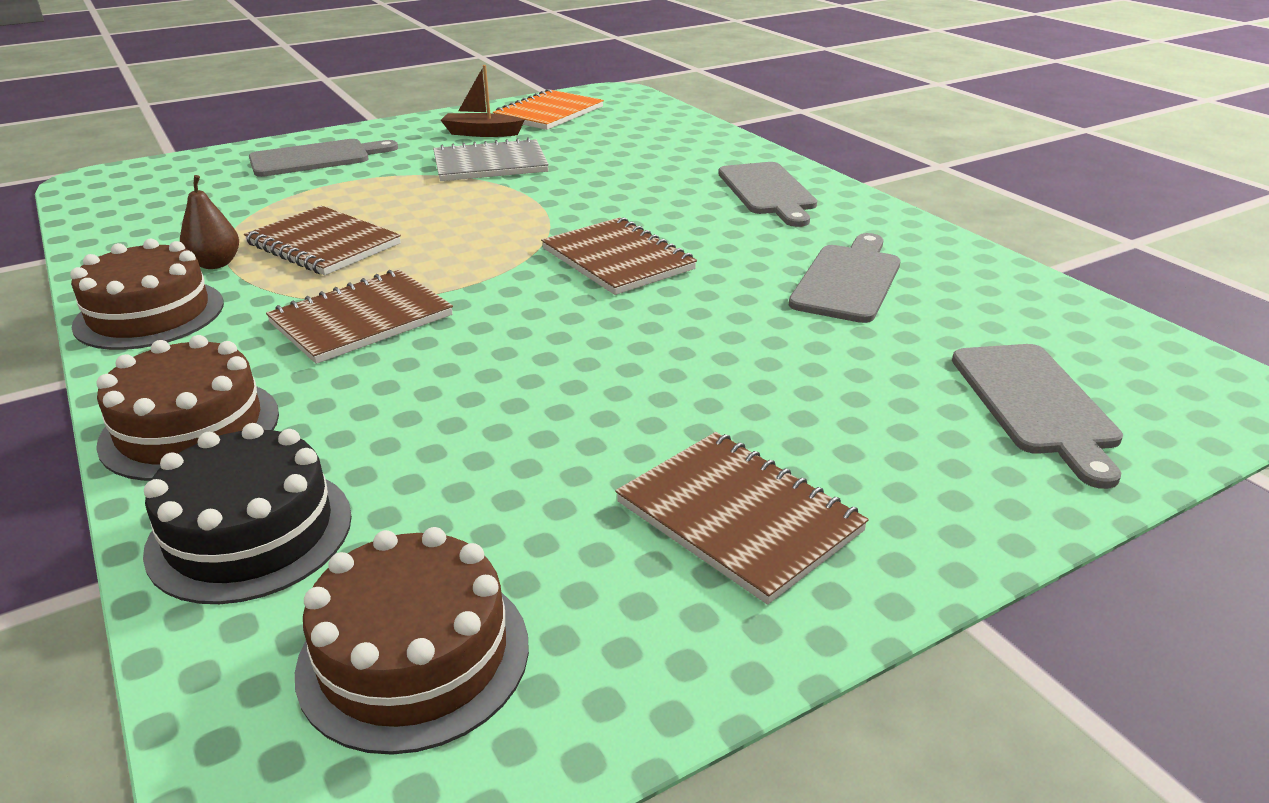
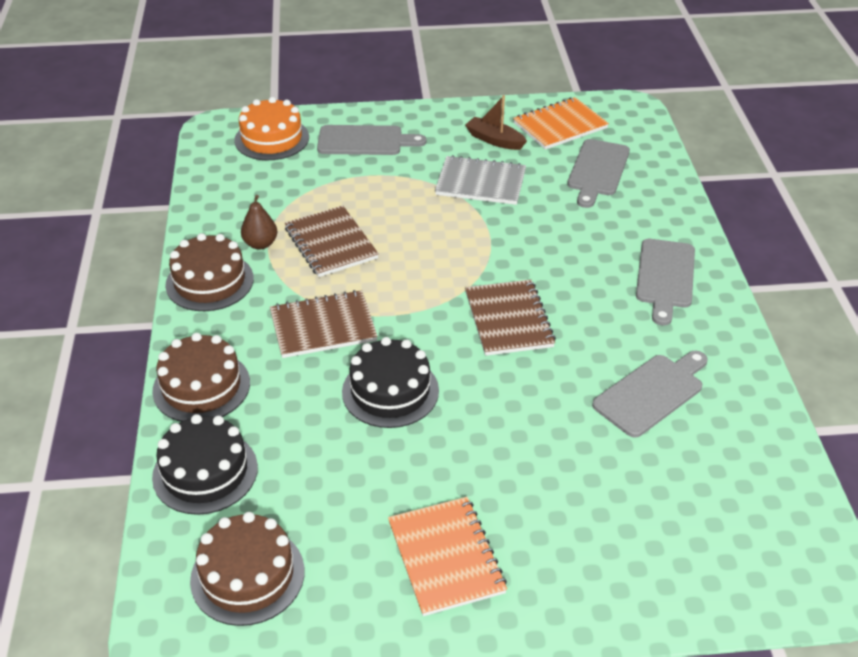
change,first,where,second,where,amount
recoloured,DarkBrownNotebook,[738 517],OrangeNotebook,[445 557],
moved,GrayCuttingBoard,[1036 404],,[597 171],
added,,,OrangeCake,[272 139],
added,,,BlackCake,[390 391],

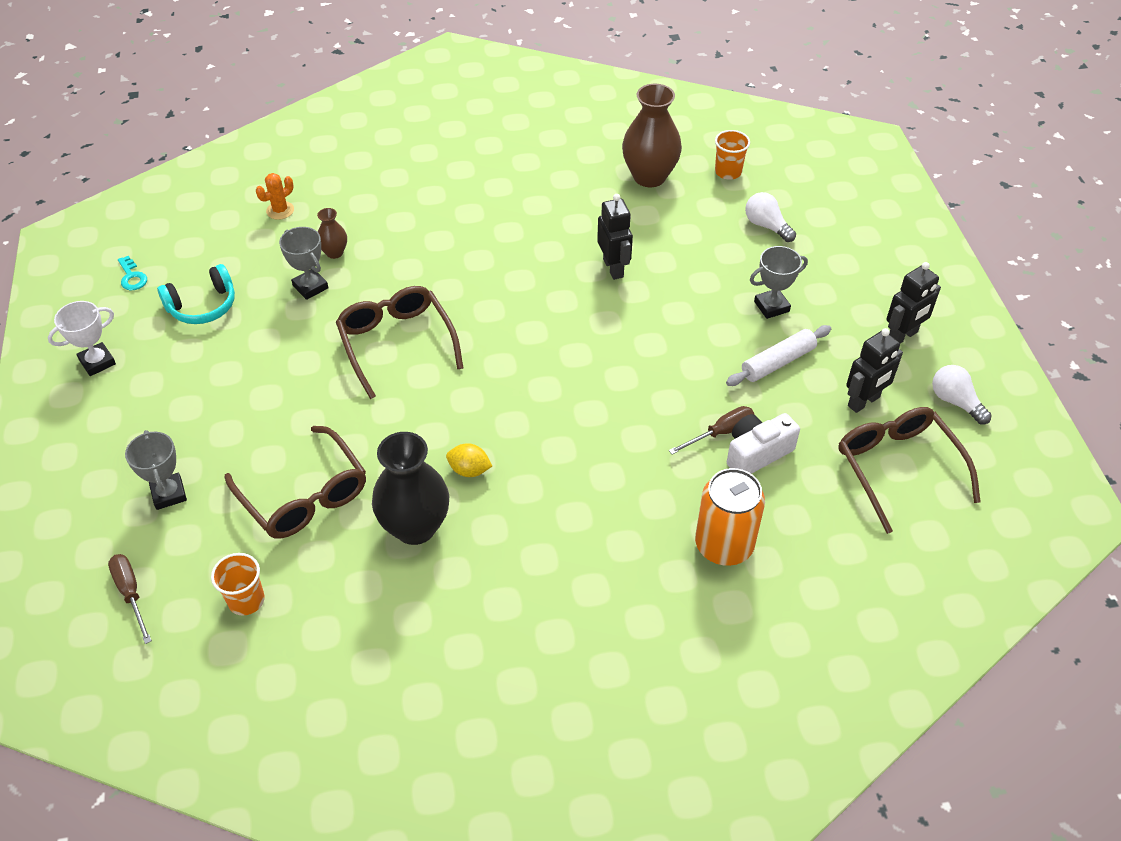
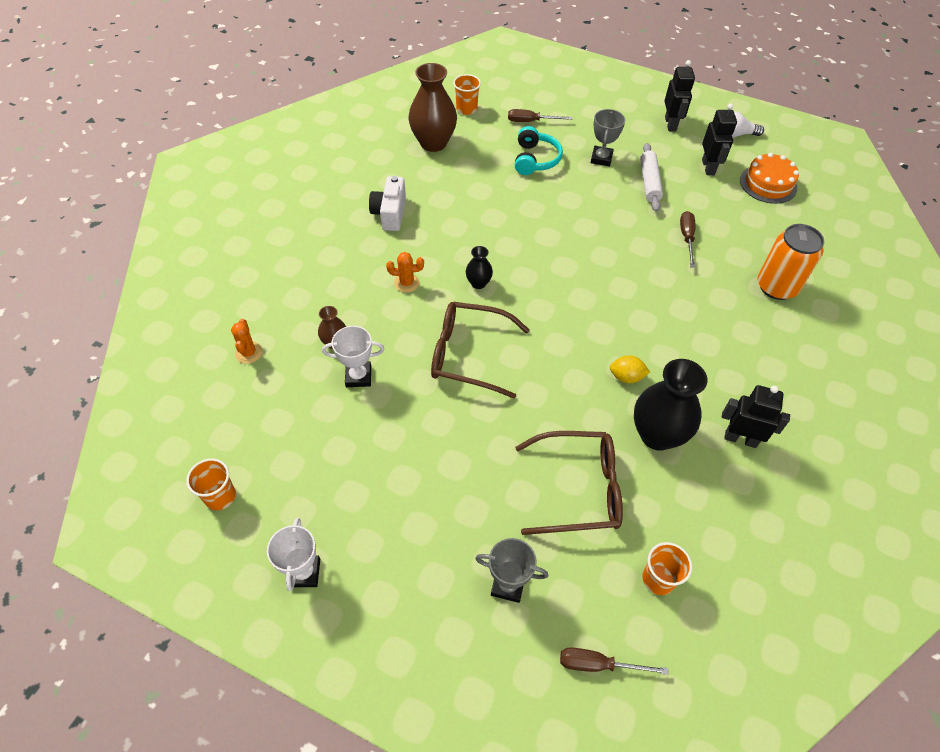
change,first,where,second,where,amount
replaced,TealLatchkey,[132 277],OrangeCup,[220 496],
moved,TealOverEarHeadphones,[203 306],,[535 159],
recoloured,GrayAwardCup,[310 287],WhiteAwardCup,[358 376],
turned,YellowToyLemon,[469 470],,[626 377],45 degrees clockwise
moved,BlackToyRobot,[613 268],,[740 439],
moved,WhiteCamera,[757 453],,[390 213],
replaced,WhiteLightBulb,[766 226],DarkBrownFlatScrewdriver,[531 121],
replaced,DarkBrownEyeglasses,[898 469],OrangeCake,[768 184],
added,,,OrangePricklyPlant,[406 283],
added,,,BlackVase,[478 283],

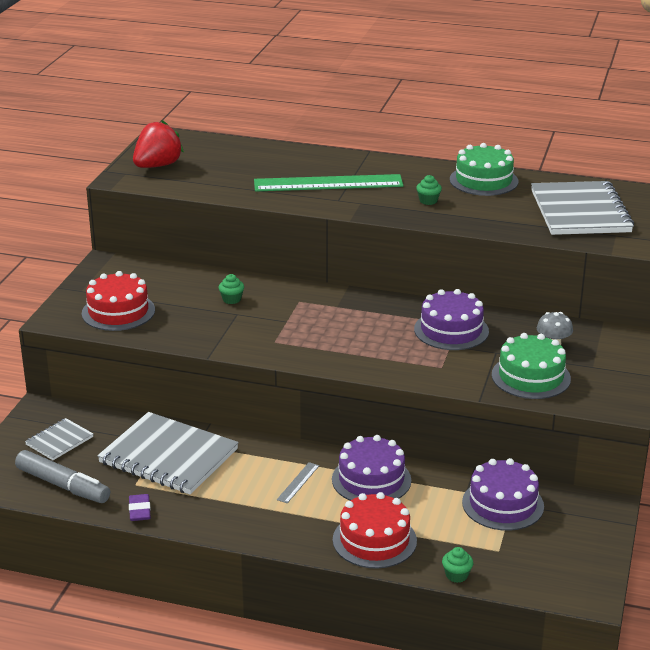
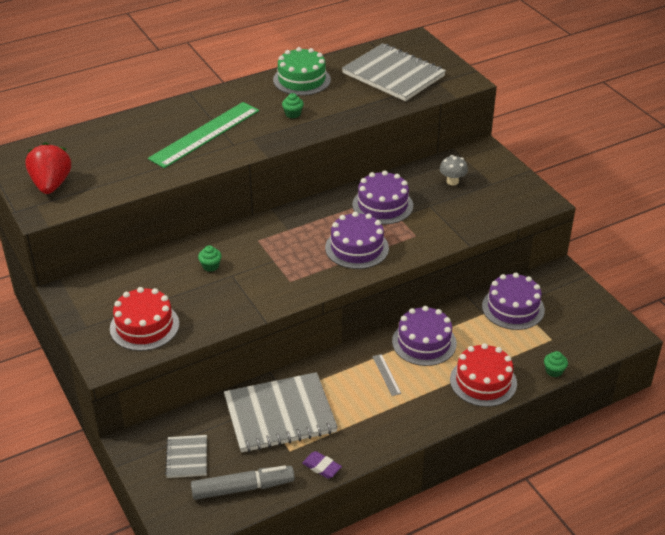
change,first,where,second,where,amount
removed,EmeraldCake,[531 377],,,
added,,,VioletCake,[357 248],

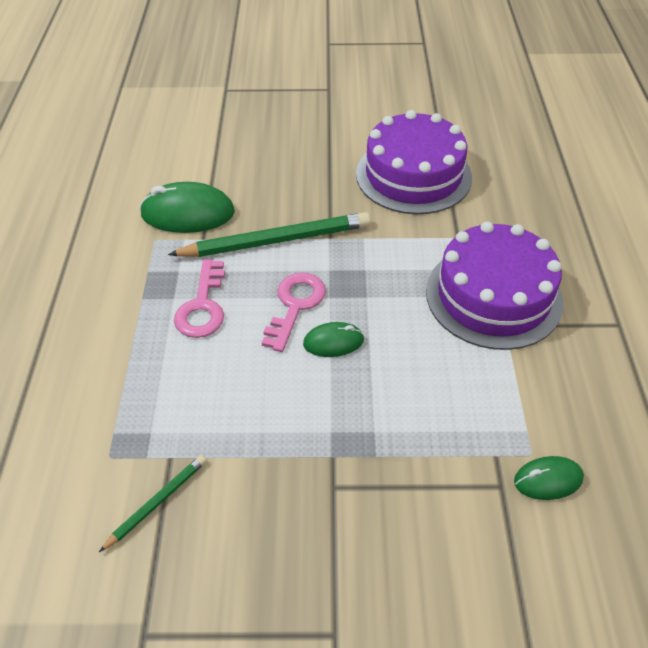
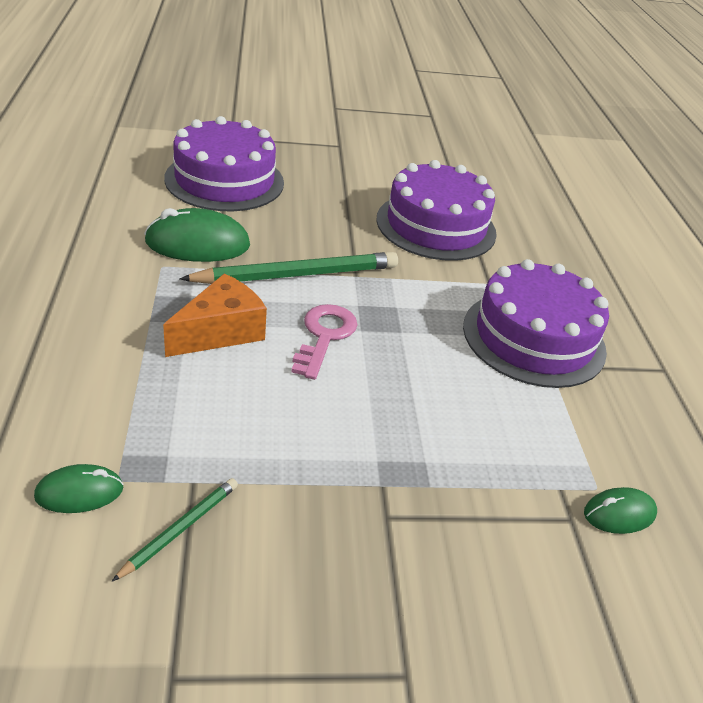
change,first,where,second,where,amount
replaced,RosePinkLatchkey,[202 306],OrangeCheese,[221 332],
moved,EmeraldPcMouse,[333 342],,[79 492],
added,,,VioletCake,[224 180],

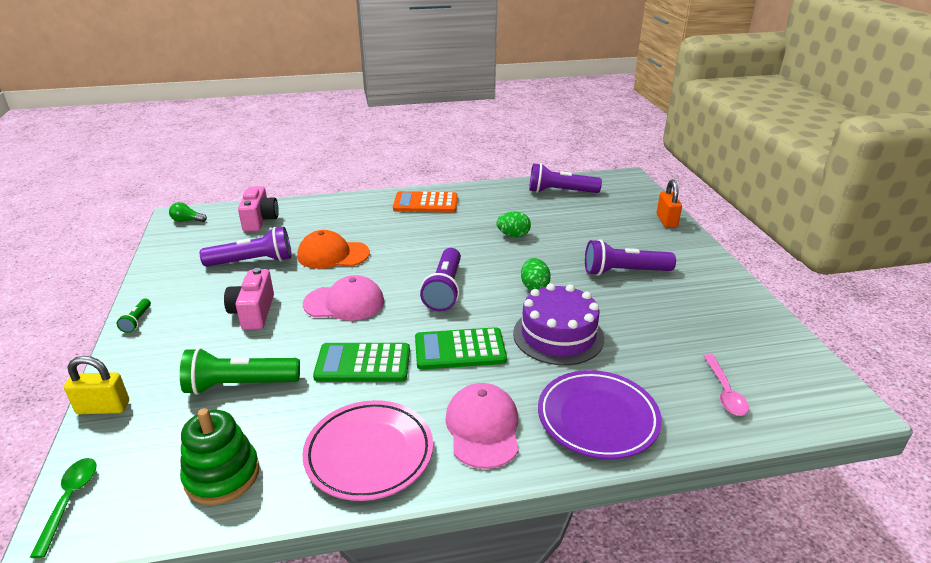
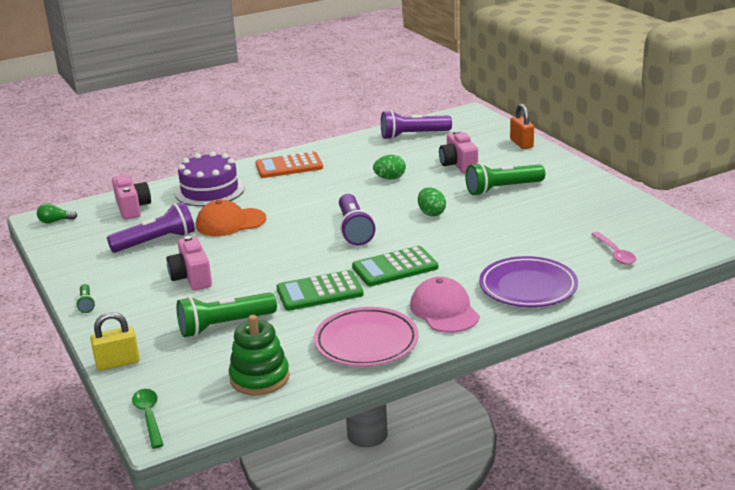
change,first,where,second,where,amount
removed,RosePinkPeakedCap,[344 303],,,
moved,VioletCake,[558 335],,[209 190],
recoloured,VioletTorch,[624 272],EmeraldTorch,[502 189],
added,,,RosePinkCamera,[458 164],

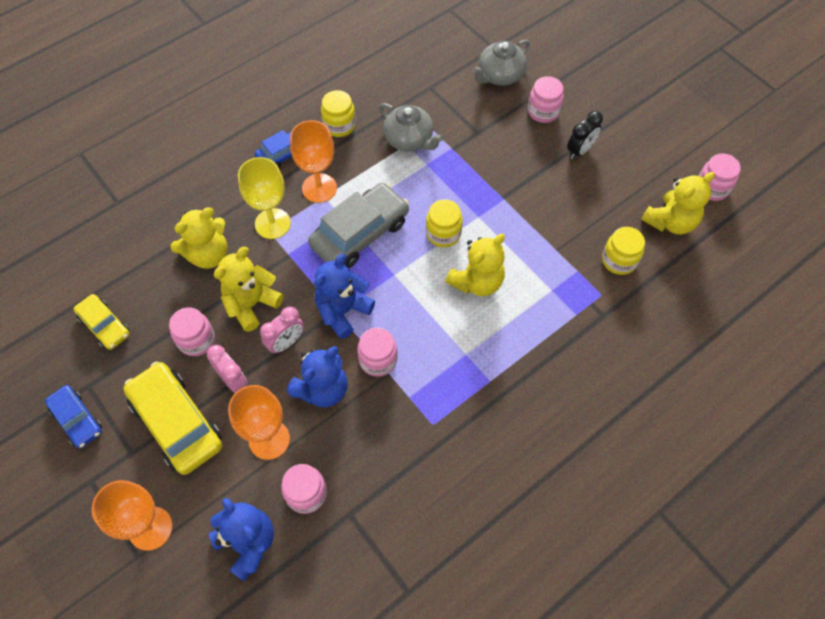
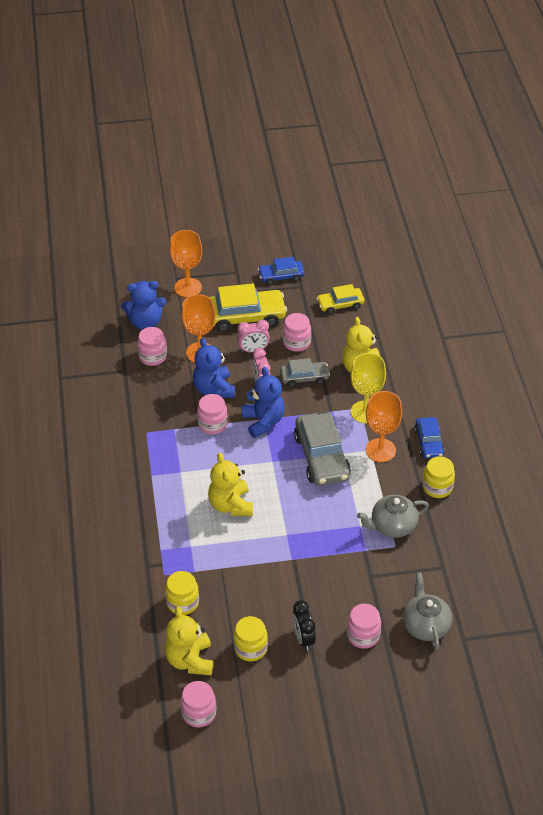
change,first,where,second,where,amount
replaced,YellowTeddyBear,[251 304],GrayAutomobile,[304 378],
moved,YellowJar,[443 233],,[250 648],

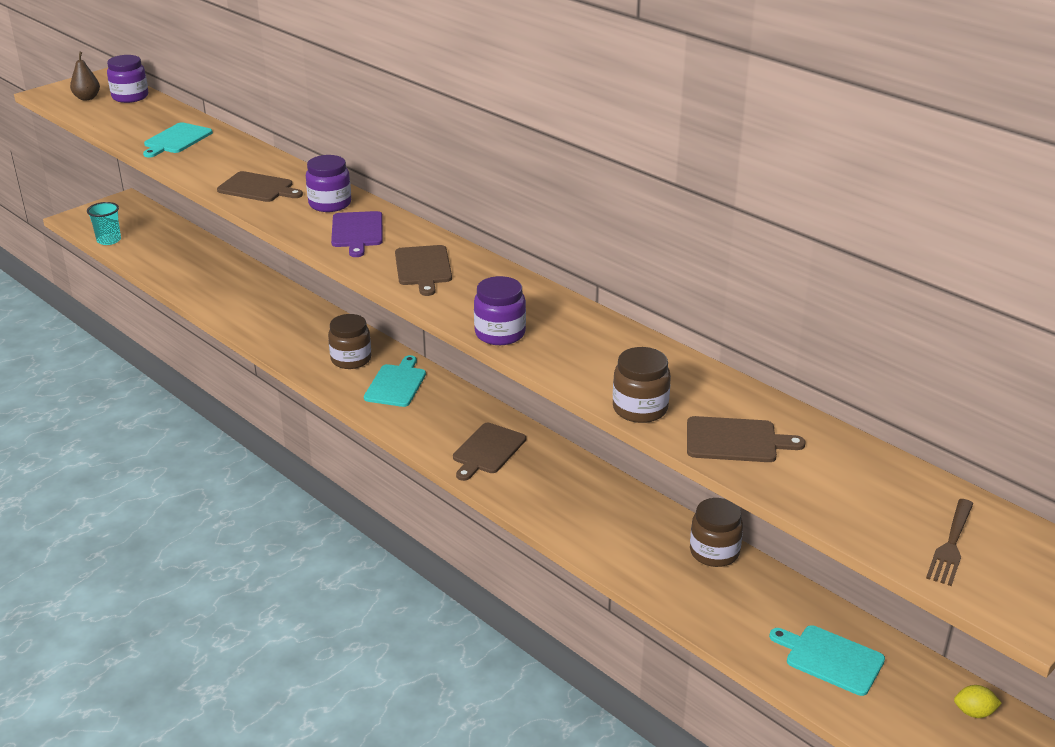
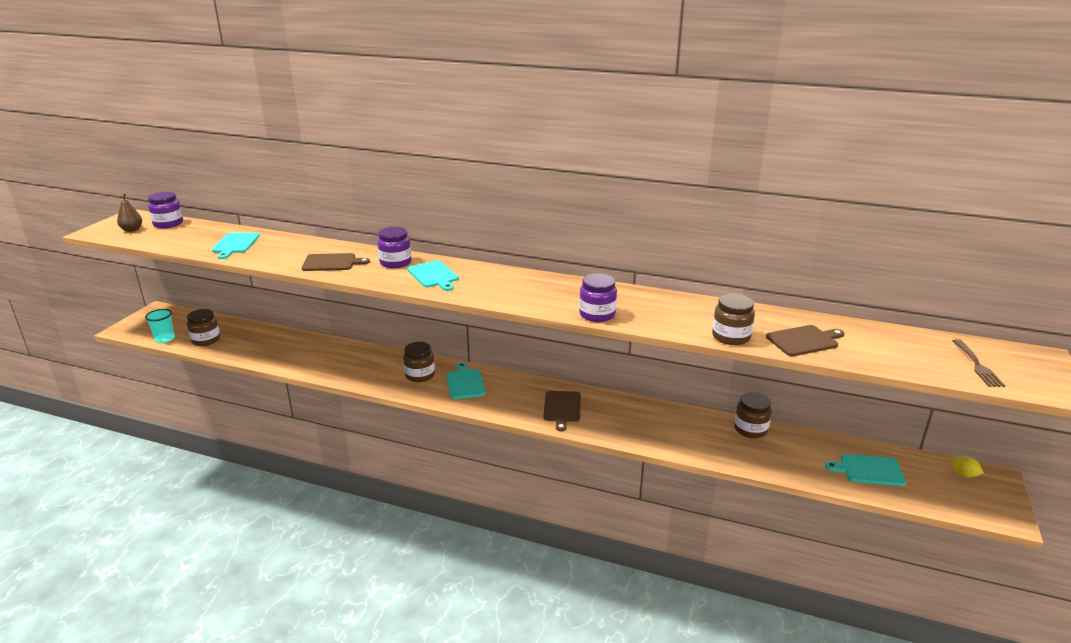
change,first,where,second,where,amount
recoloured,VioletCuttingBoard,[357 232],TealCuttingBoard,[433 275],
removed,DarkBrownCuttingBoard,[423 268],,,
turned,YellowToyLemon,[974 712],,[964 474],60 degrees clockwise
added,,,DarkBrownJar,[206 340],

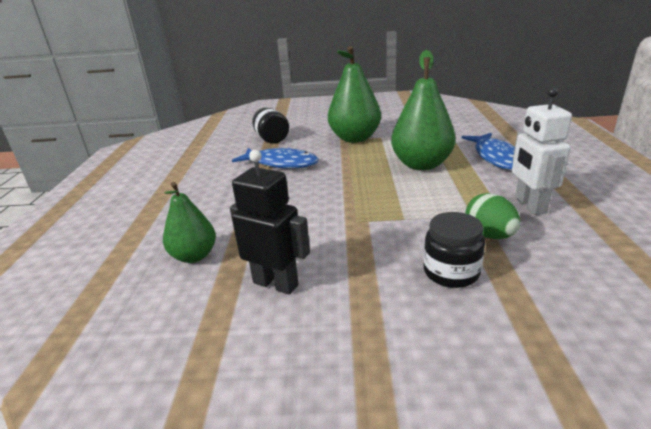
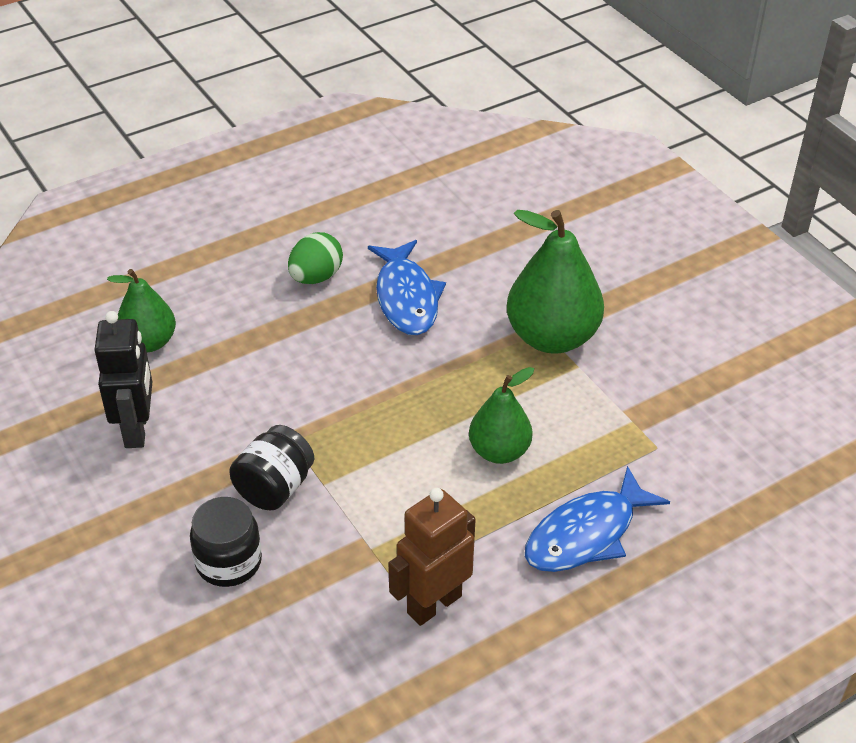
change,first,where,second,where,amount
moved,BlackJar,[272 139],,[274 488],
resized,EmeraldPear,[421 165],,[499 451],x0.61
moved,EmeraldToyEgg,[489 235],,[316 277],
recoloured,WhiteToyRobot,[529 205],DarkBrownToyRobot,[434 604],

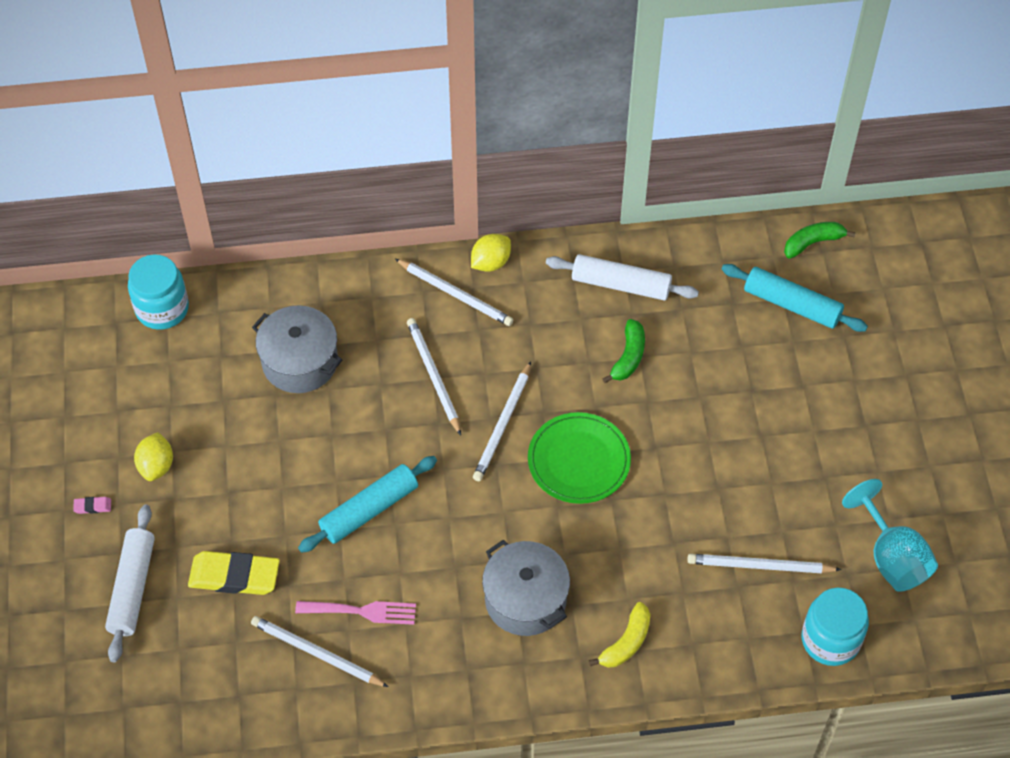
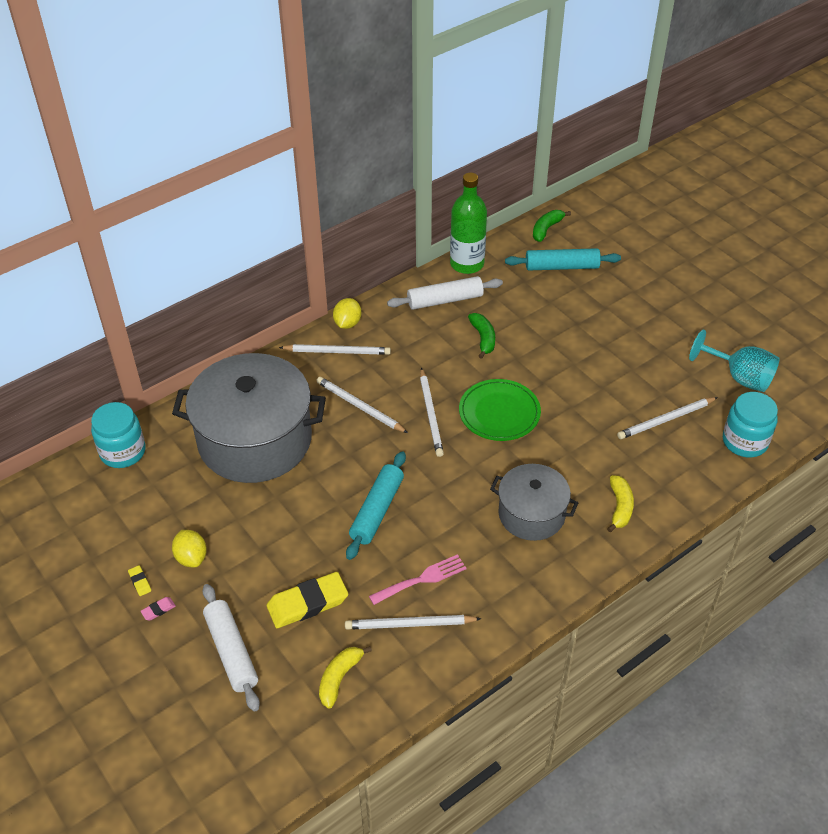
change,first,where,second,where,amount
resized,GrayStockpot,[300 362],,[255 440],x1.80
added,,,YellowPencilEraser,[140 582],
added,,,YellowToyBanana,[339 678],
added,,,EmeraldDrinkBottle,[467 264],

